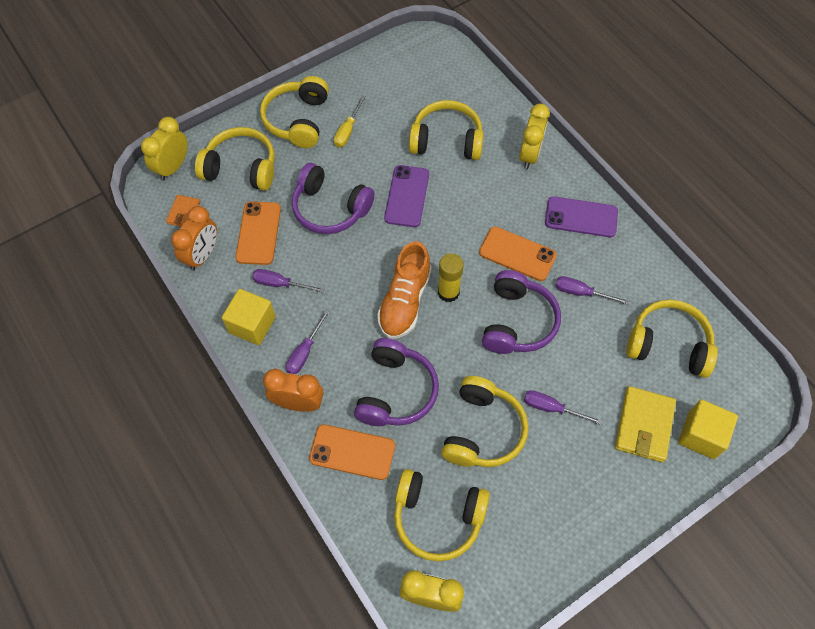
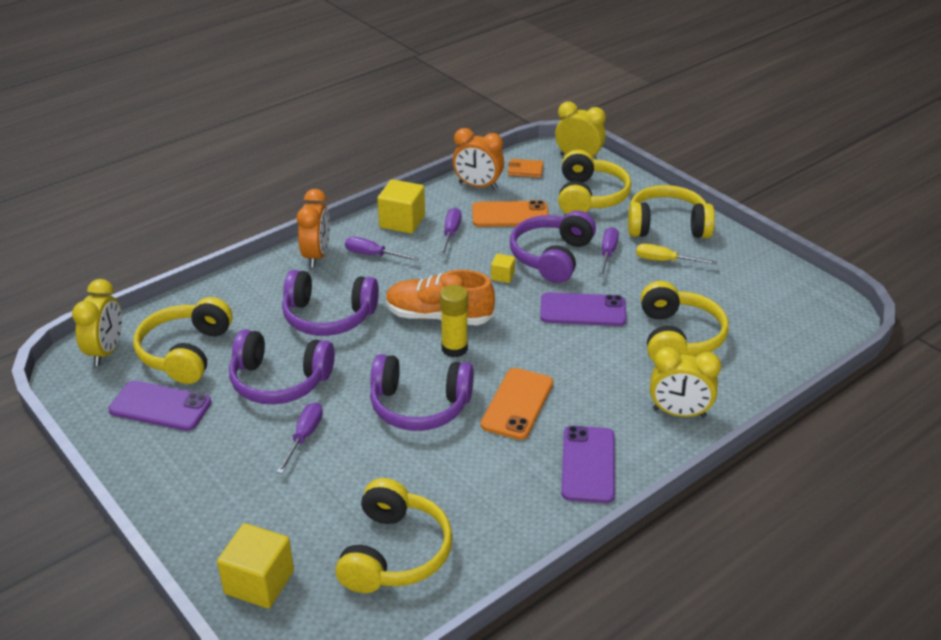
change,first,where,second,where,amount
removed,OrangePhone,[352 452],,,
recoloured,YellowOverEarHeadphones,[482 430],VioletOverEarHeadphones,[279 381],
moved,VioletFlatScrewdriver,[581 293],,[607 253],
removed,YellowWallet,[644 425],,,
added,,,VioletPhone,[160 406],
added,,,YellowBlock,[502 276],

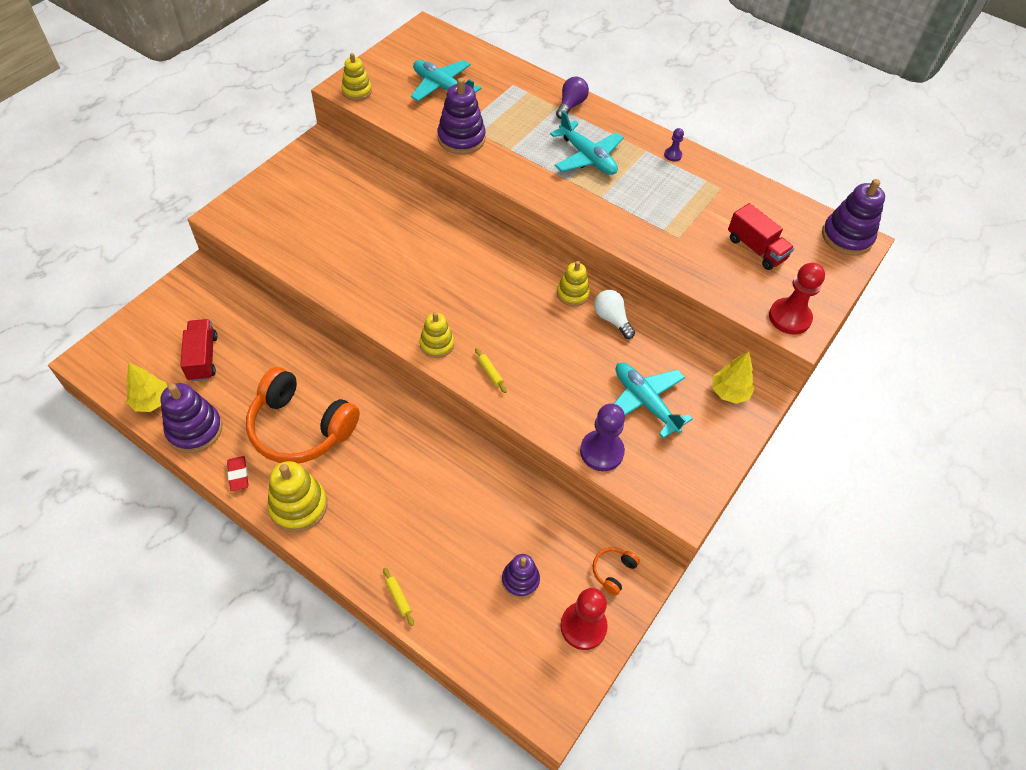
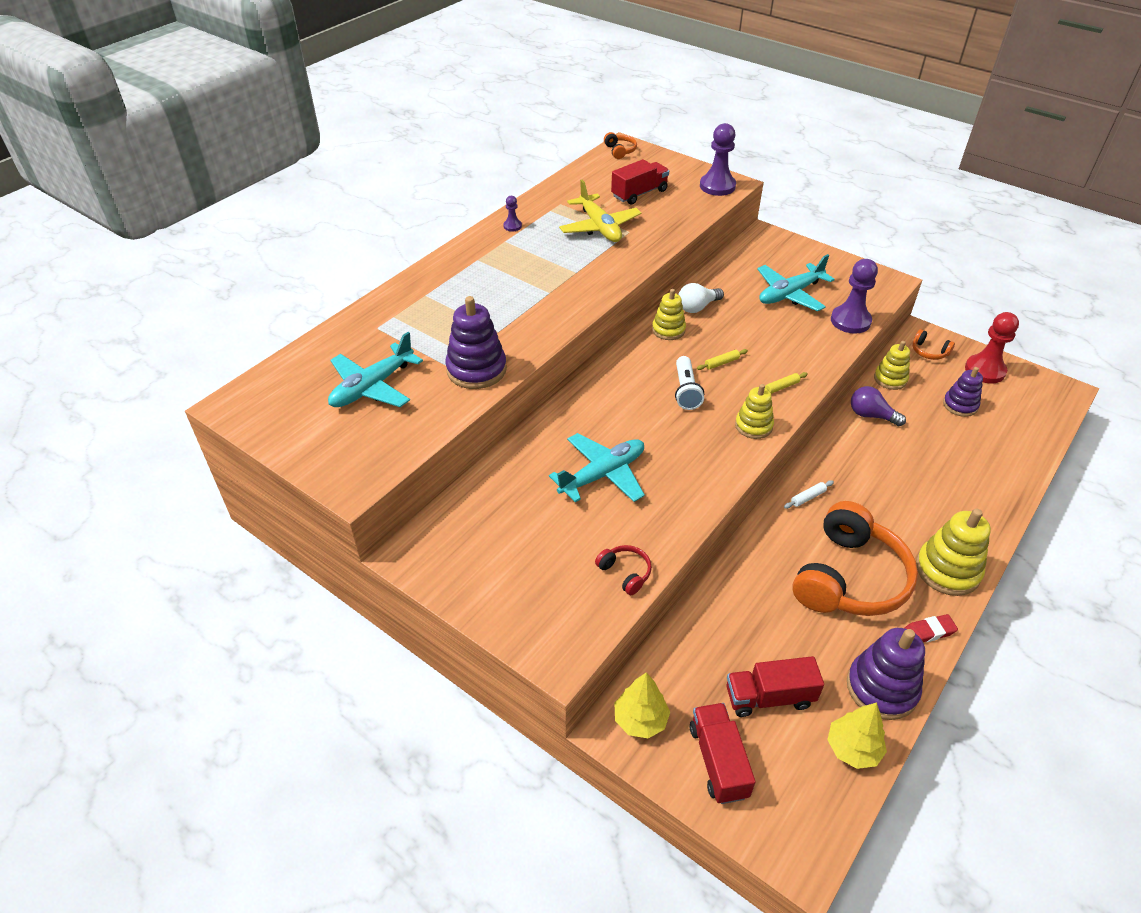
change,first,where,second,where,amount
moved,YellowStackingRings,[357 91],,[890 379],
moved,YellowPastryRoller,[398 598],,[722 363],
moved,TealPlane,[587 157],,[603 474],
moved,VioletLightBulb,[571 105],,[871 415],
moved,YellowFirTree,[729 392],,[640 720],
recoloured,CrimsonGamePawn,[789 317],VioletGamePawn,[717 186],
replaced,VioletStackingRings,[847 237],OrangeOverEarHeadphones,[620 151],
added,,,YellowPlane,[599 227],
added,,,CrimsonOverEarHeadphones,[625 573],
added,,,WhiteTorch,[686 391],
added,,,CrimsonTruck,[718 761],
added,,,WhitePastryRoller,[808 497],

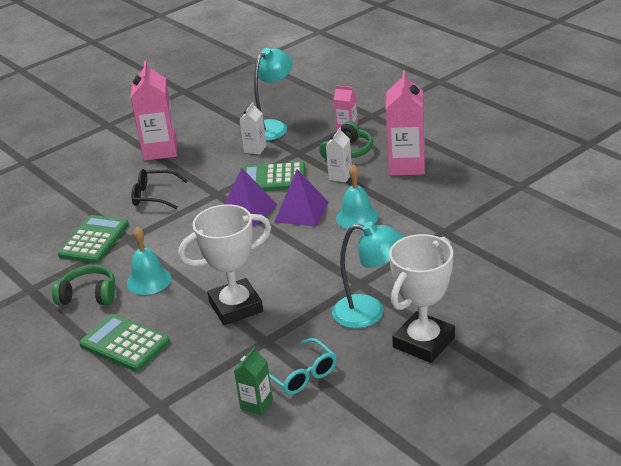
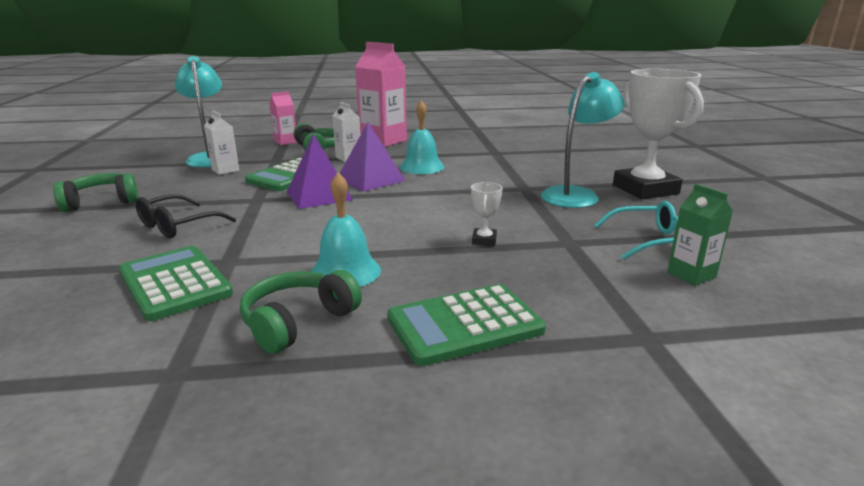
change,first,where,second,where,amount
replaced,RosePinkJuiceCarton,[160 150],EmeraldOverEarHeadphones,[102 202],
resized,WhiteAwardCup,[236 307],,[484 240],x0.40

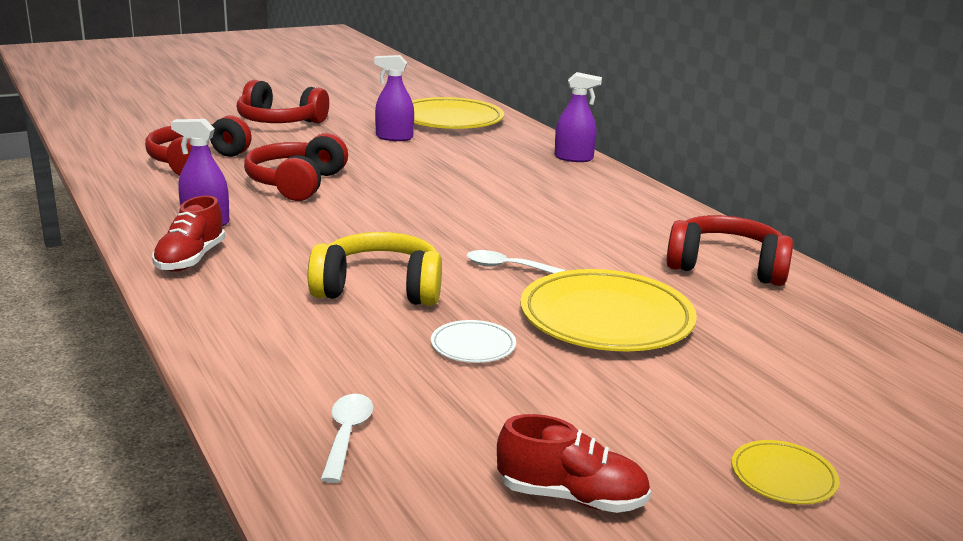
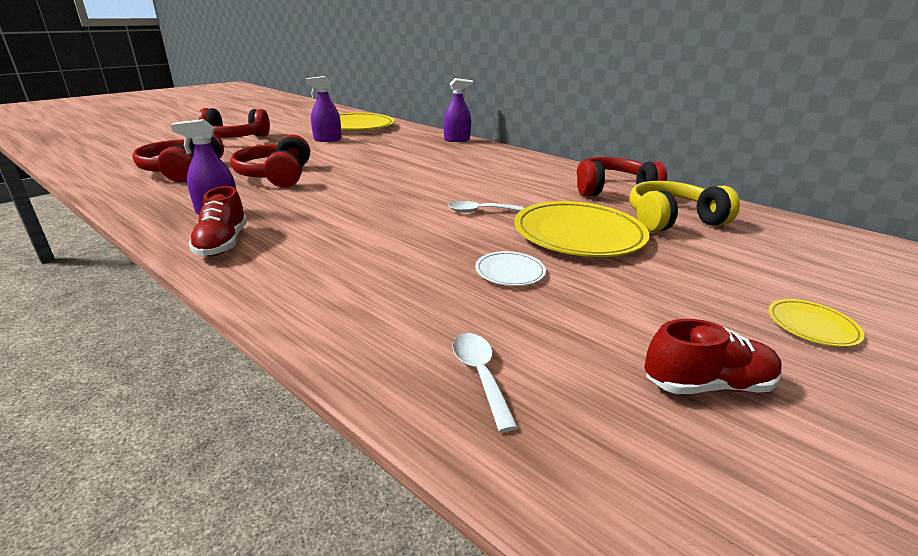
change,first,where,second,where,amount
moved,YellowOverEarHeadphones,[379 289],,[672 220],

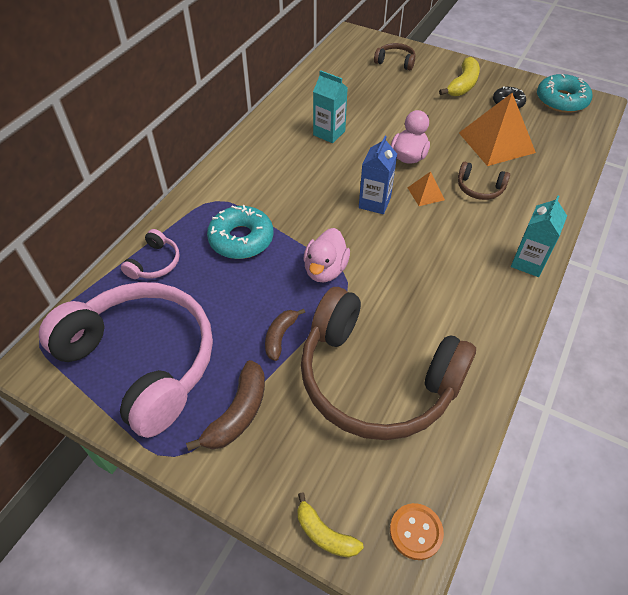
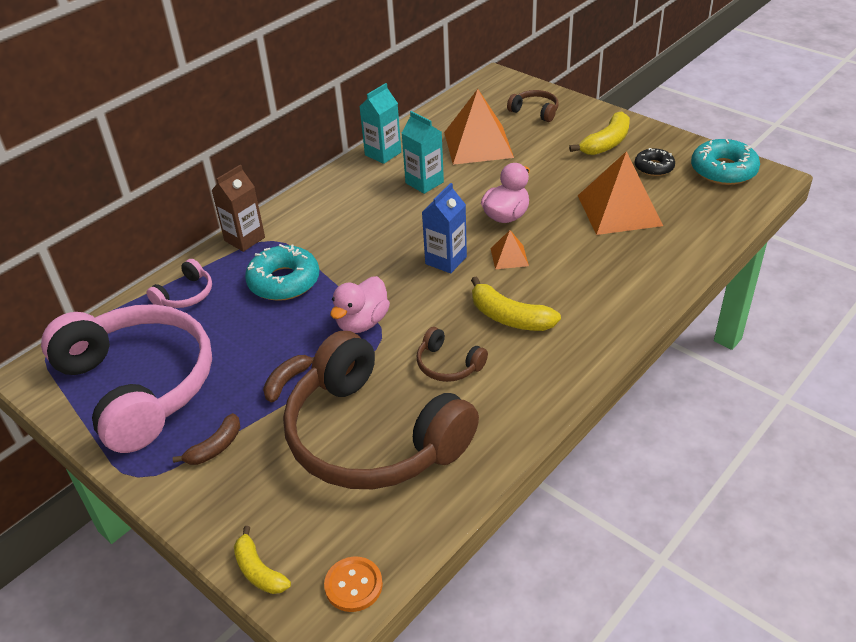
change,first,where,second,where,amount
resized,DarkBrownToyBanana,[238 413],,[215 447],x0.66
moved,DarkBrownOverEarHeadphones,[479 188],,[448 365],
moved,TealJuiceCarton,[528 262],,[383 154],
added,,,DarkBrownJuiceCarton,[244 239],
added,,,OrangePyramidShape,[478 144],
added,,,YellowToyBanana,[510 317],

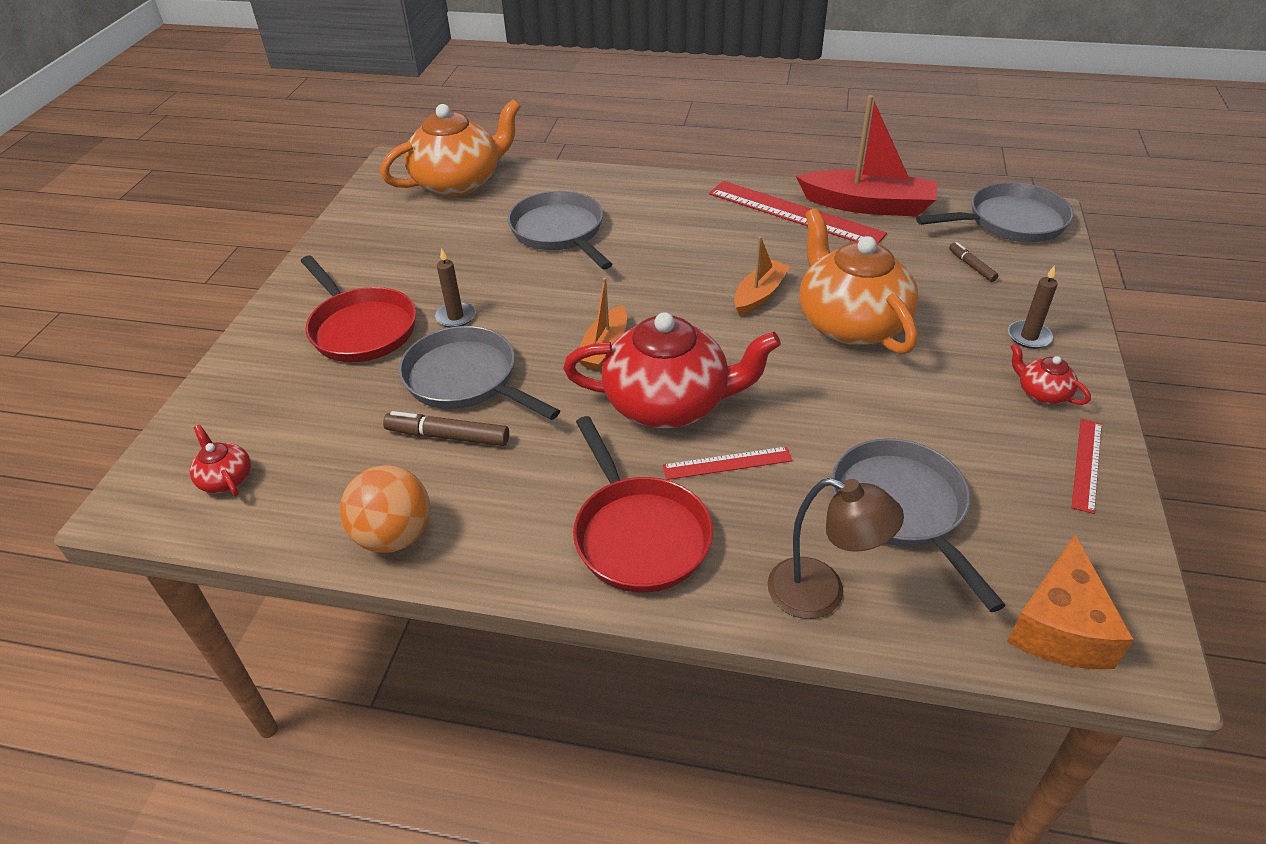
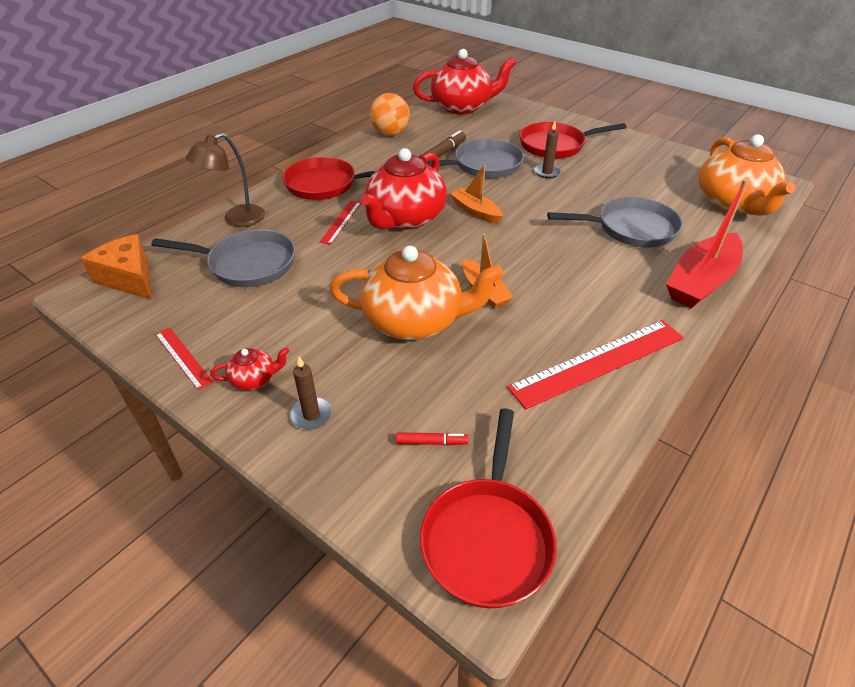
change,first,where,second,where,amount
resized,CrimsonTeapot,[226 479],,[462 107],x2.32
moved,CrimsonBoat,[868 205],,[701 281],
recoloured,GraySkillet,[1010 222],CrimsonSkillet,[487 538],
recoloured,DarkBrownMarkerPen,[971 266],CrimsonMarkerPen,[431 442],

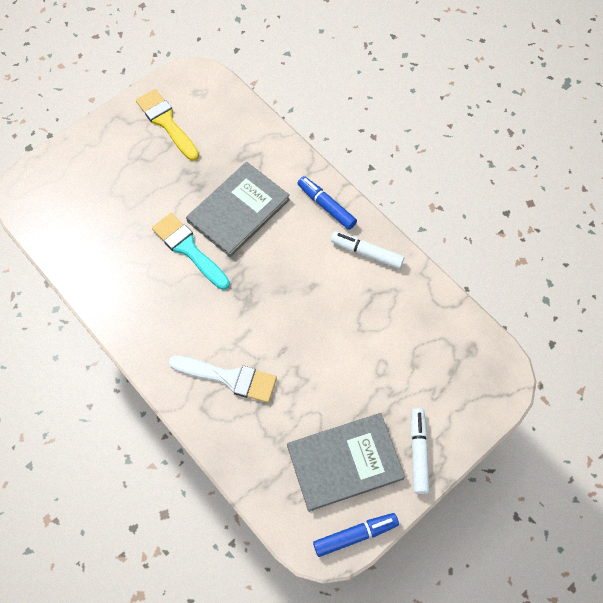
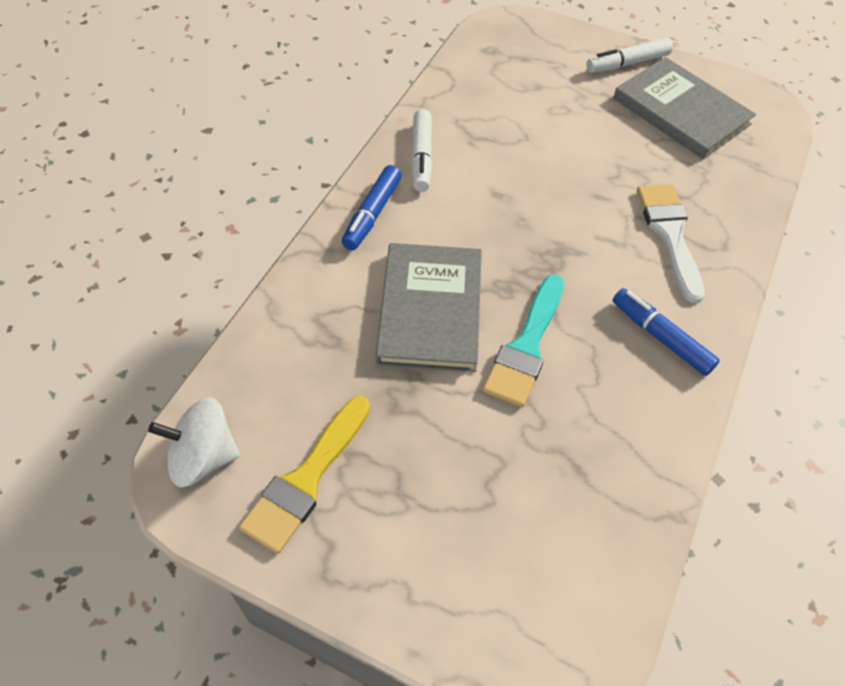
change,first,where,second,where,amount
turned,GrayBook,[238 210],,[430 309],75 degrees clockwise
moved,RoyalBlueMarkerPen,[355 535],,[661 337],
added,,,WhiteSpinningTop,[203 457],

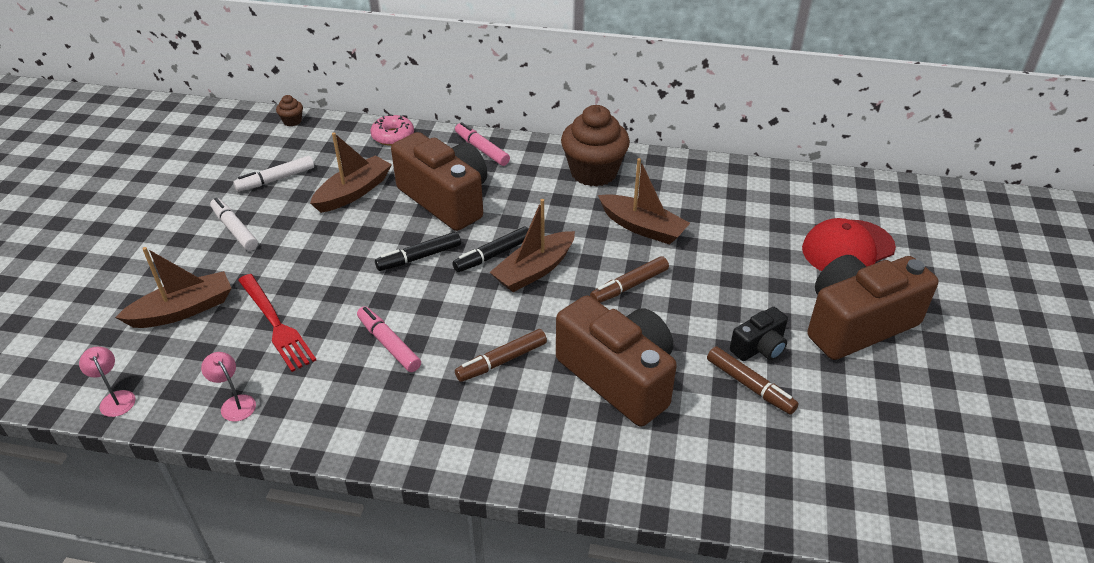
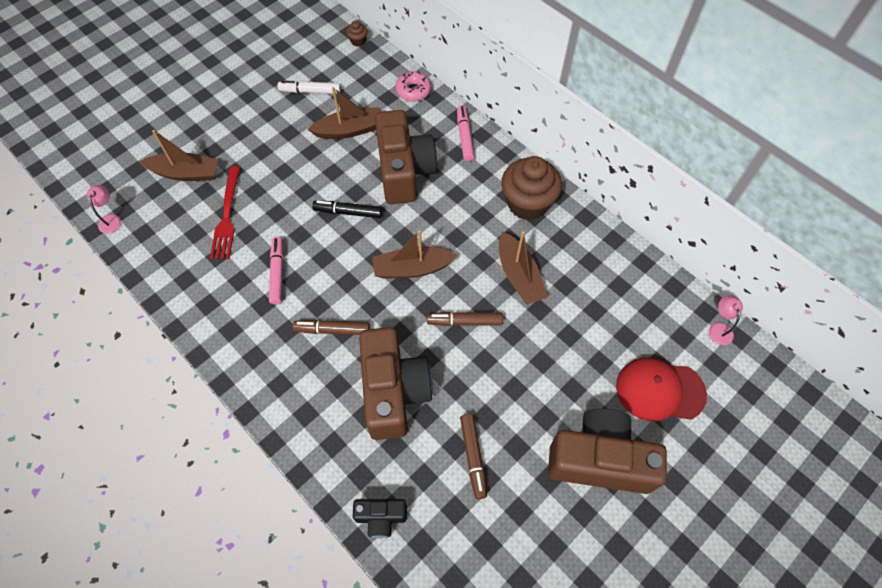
change,first,where,second,where,amount
moved,RosePinkLamp,[235 403],,[719 328],
removed,WhiteMarkerPen,[235 229],,,
removed,BlackMarkerPen,[493 255],,,
moved,BlackCamera,[759 347],,[381 517],

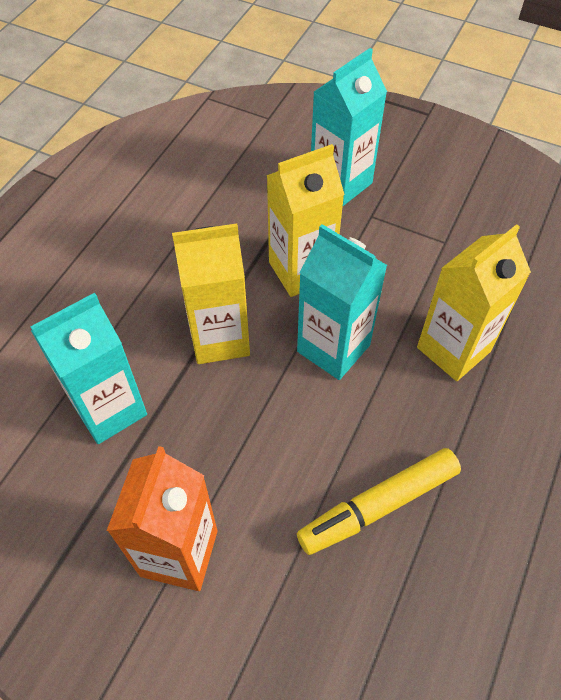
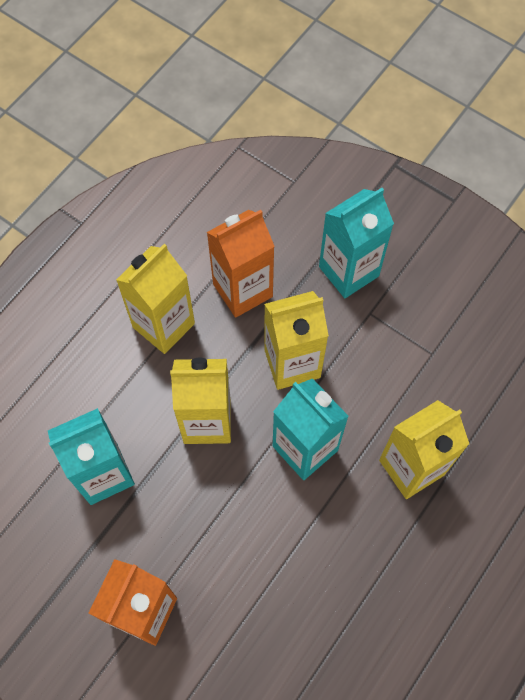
change,first,where,second,where,amount
removed,YellowMarkerPen,[378 506],,,
added,,,YellowJuiceCarton,[163 325],
added,,,OrangeJuiceCarton,[242 290],

